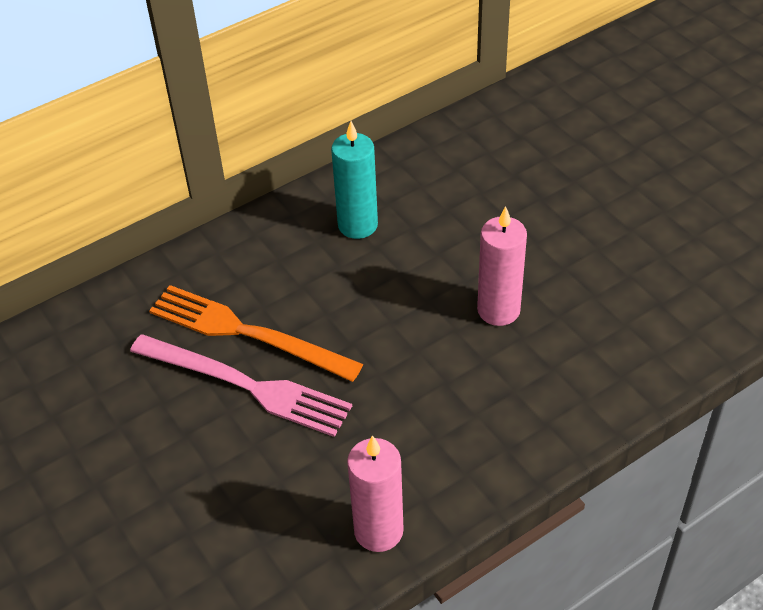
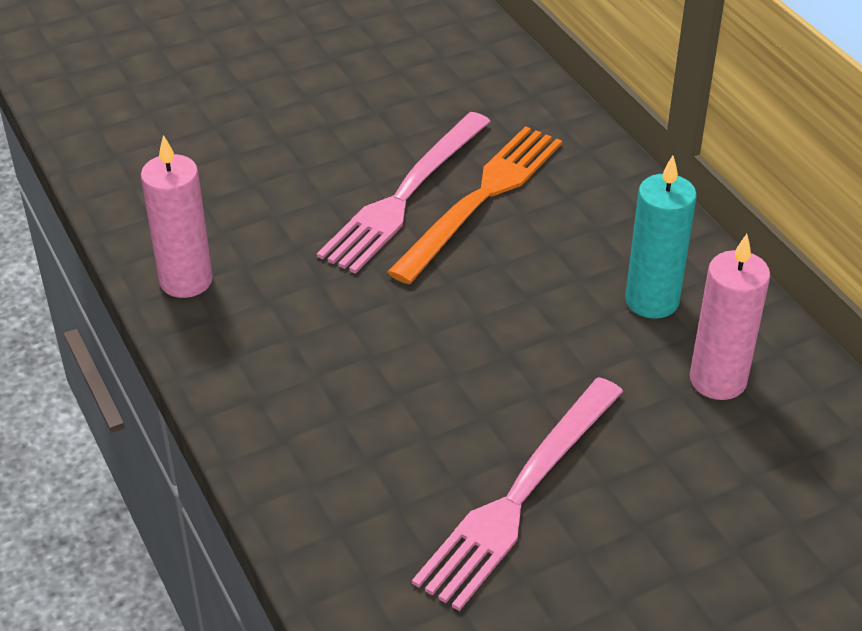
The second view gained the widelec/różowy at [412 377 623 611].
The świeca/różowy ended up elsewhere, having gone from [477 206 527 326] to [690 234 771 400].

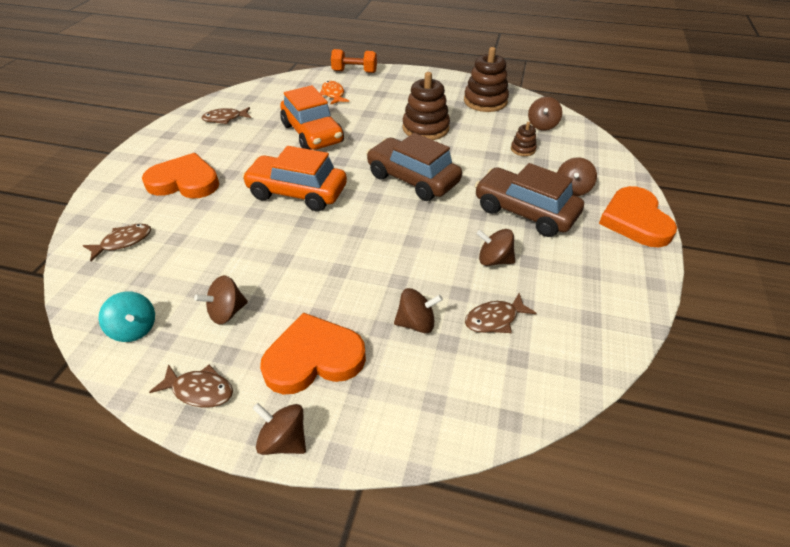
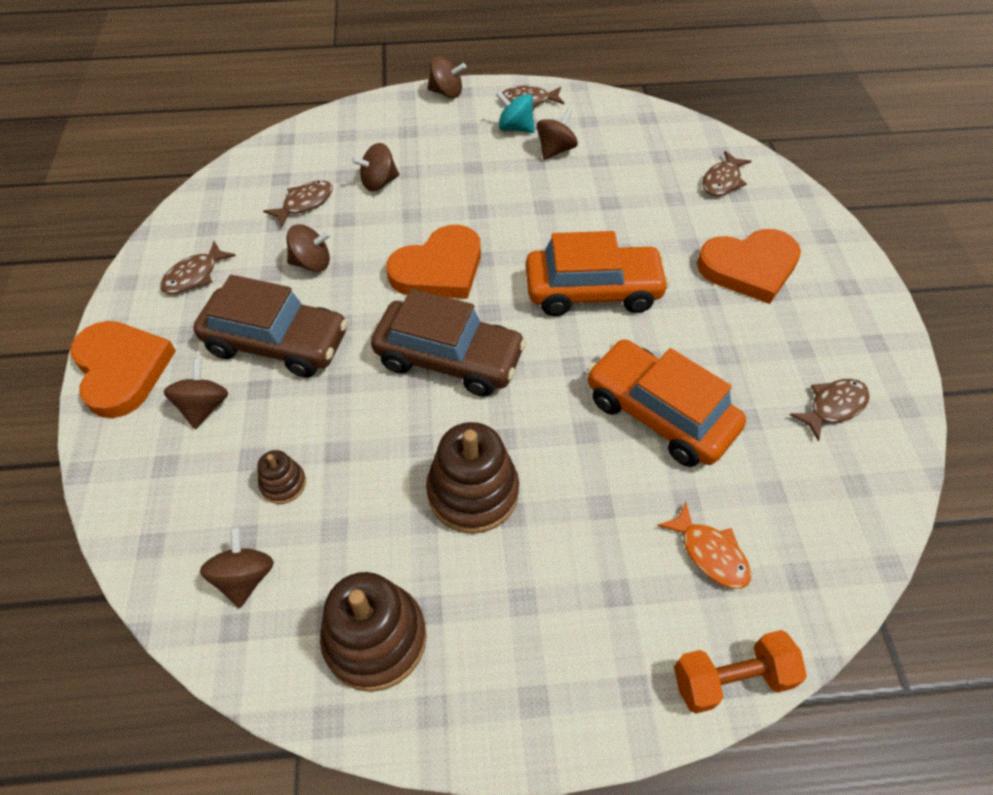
The second view gained the ryba/brązowy at [160 241 236 294].
The bączek/turkusowy ended up elsewhere, having gone from [99 291 155 342] to [496 91 535 133].
The serce/pomarańczowy ended up elsewhere, having gone from [260 312 366 395] to [386 225 481 299].

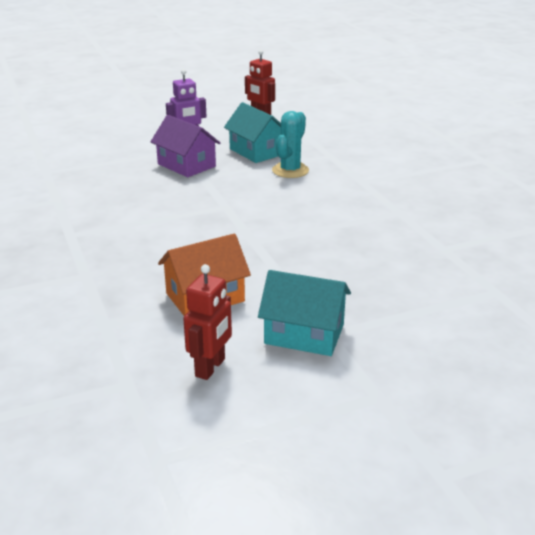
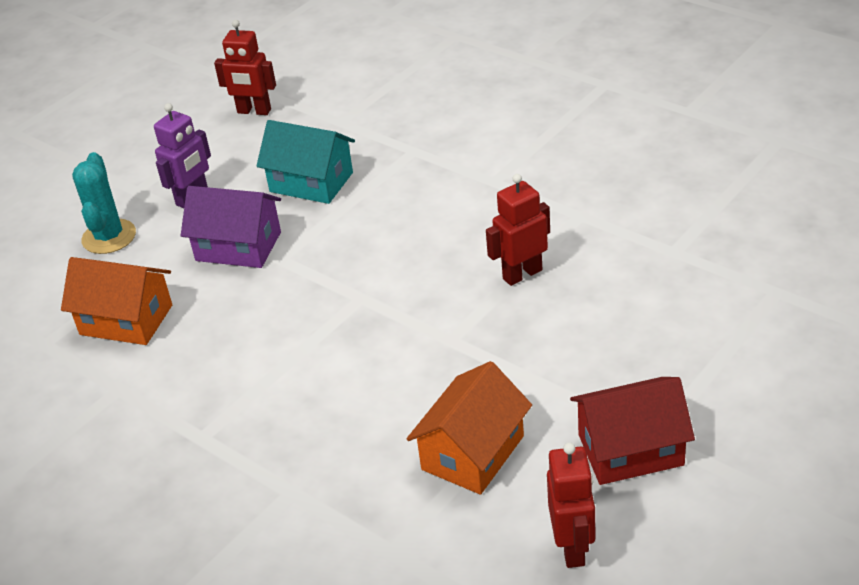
The second view gained the domek/pomarańczowy at [61 257 172 345].
The second view gained the robot/czerwony at [486 174 550 286].
The kaktus/turkusowy ended up elsewhere, having gone from [272 111 309 178] to [72 152 136 254].
What was the domek/turkusowy at [258 270 351 356] turned into the domek/czerwony at [570 377 695 485].

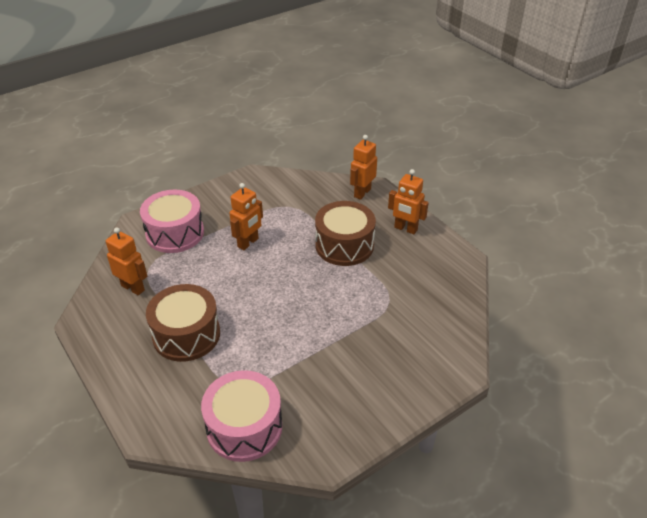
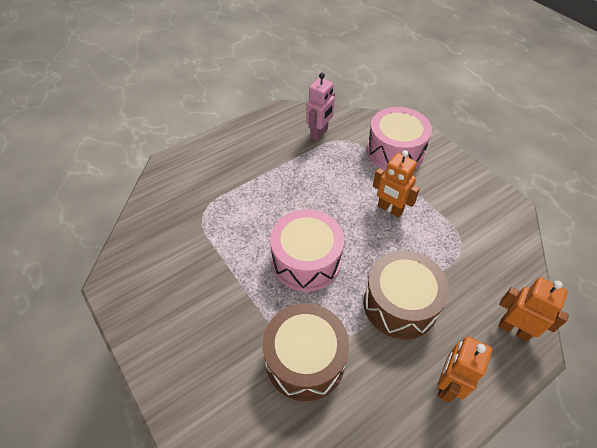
The bęben/brązowy ended up elsewhere, having gone from [146 284 220 362] to [263 303 349 401].
The bęben/różowy ended up elsewhere, having gone from [201 370 282 462] to [270 209 344 292].
What was the robot/pomarańczowy at [106 227 147 295] turned into the robot/różowy at [306 73 335 141].

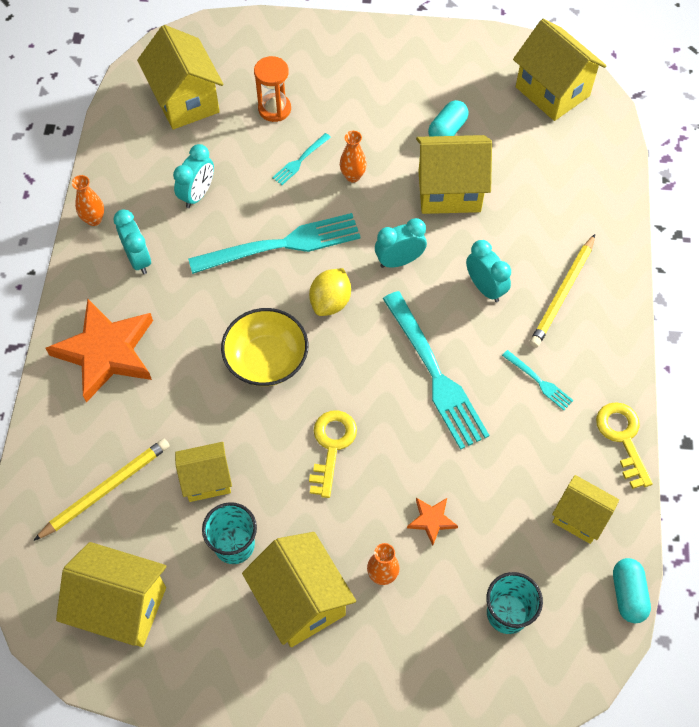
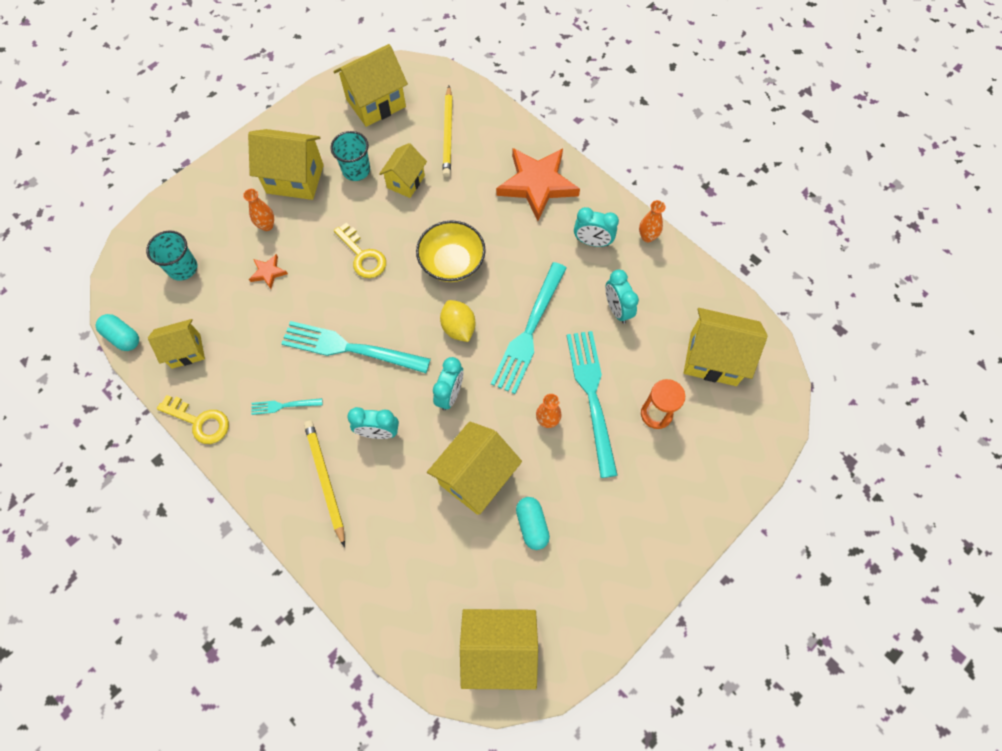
The size of the widelec/turkusowy at [272 133 331 185] changed by a factor of 2.19.

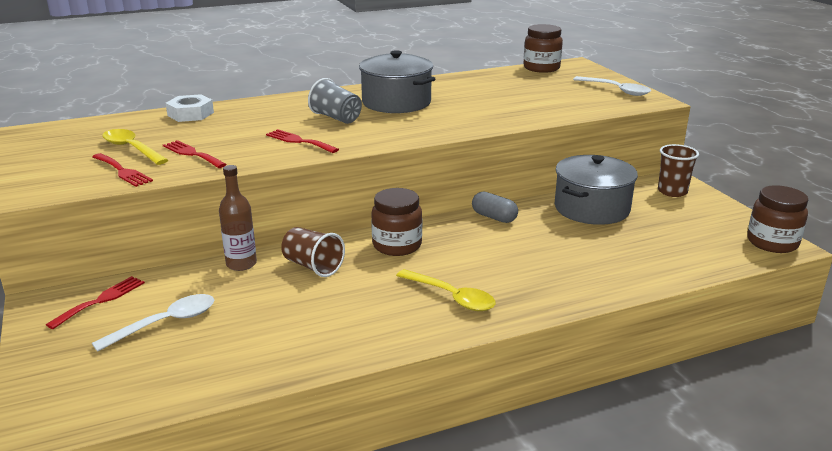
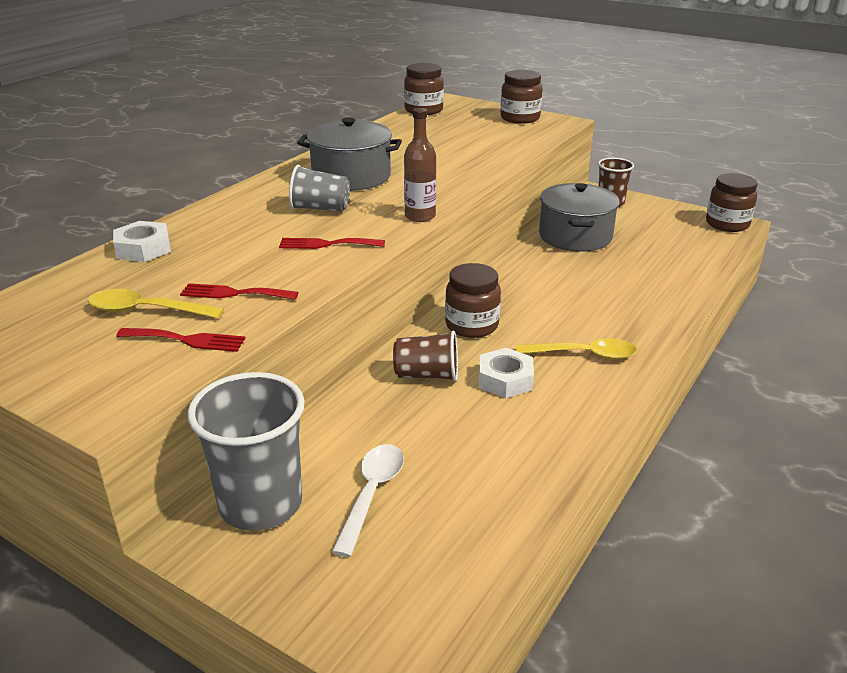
The second view lost the kapsułka/szary at [472 192 518 223].
The second view gained the nakrętka/biały at [479 348 534 398].
The butelka/brązowy ended up elsewhere, having gone from [219 165 257 271] to [404 108 436 222].
Where the widelec/czerwony stood at [46 276 145 329], the szklanka/szary came to stand at [187 372 305 531].
Where the łyżka/biały stood at [573 76 651 96], the słoik/brązowy came to stand at [500 70 543 124].

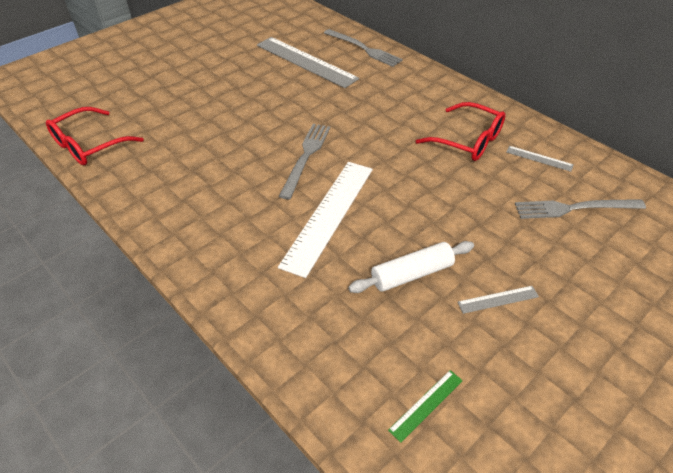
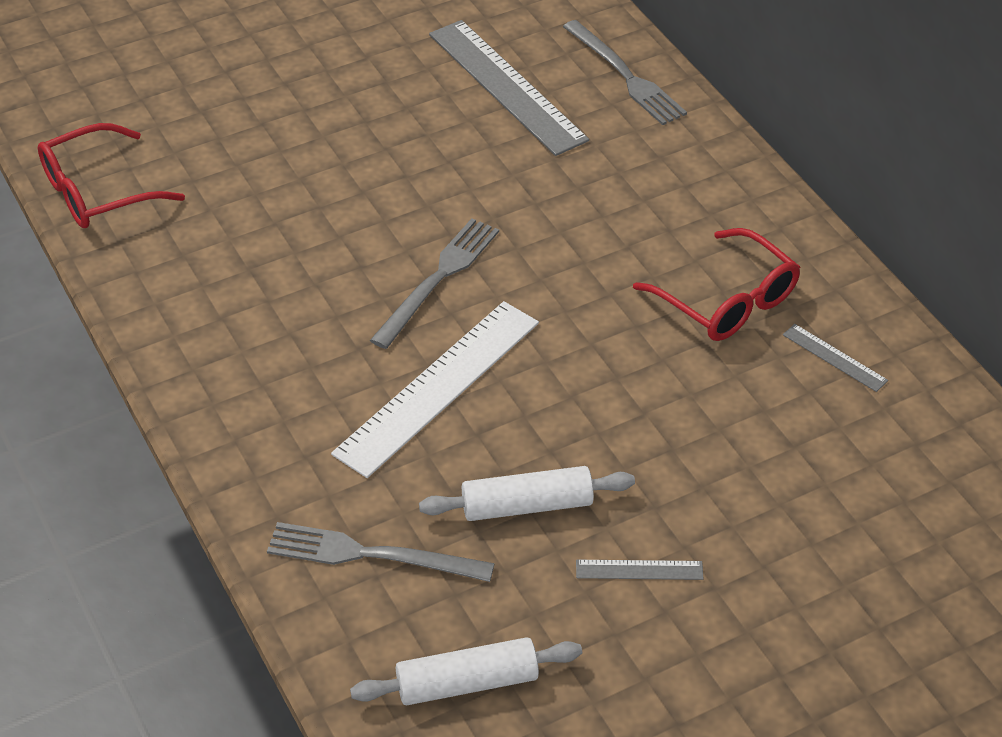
The widelec/szary ended up elsewhere, having gone from [515 199 646 219] to [267 522 495 582].
Where the linijka/zielony stood at [388 370 463 443], the wałek do ciasta/biały came to stand at [350 637 582 705].

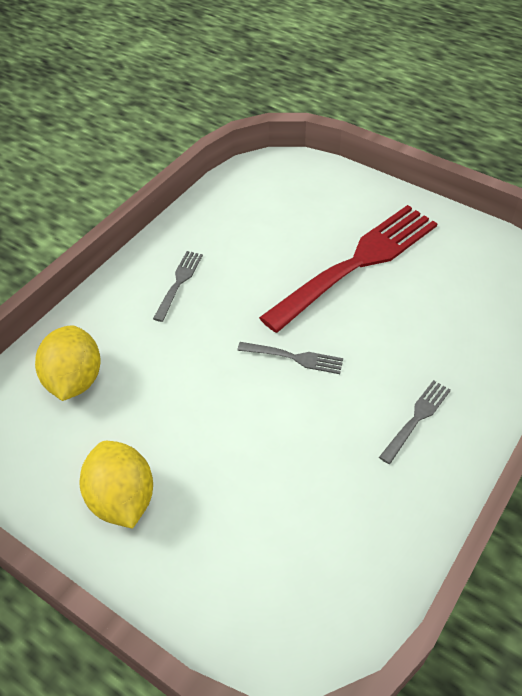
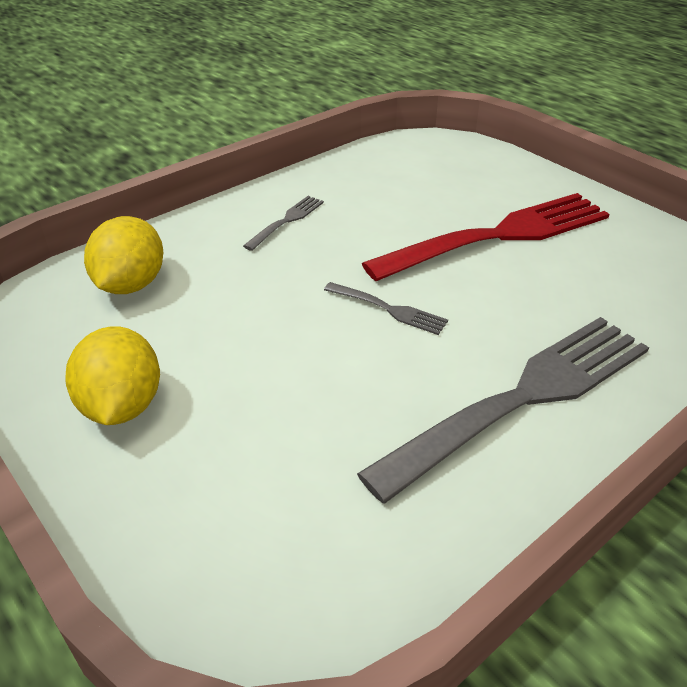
The size of the widelec/szary at [379 380 451 464] changed by a factor of 2.36.

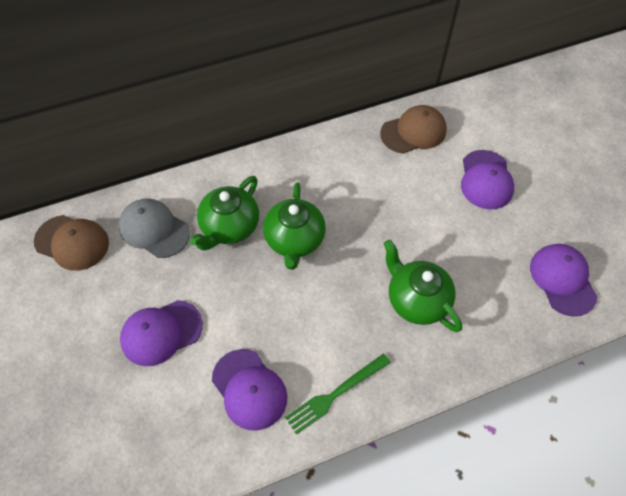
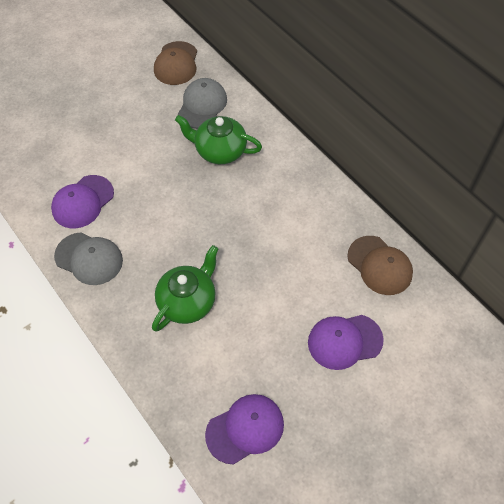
The second view lost the czapka/fioletowy at [120 300 203 366].
The second view lost the imbryk/zielony at [263 182 326 270].
Where the widelec/zielony stood at [285 353 391 435], the czapka/szary came to stand at [54 232 123 285].

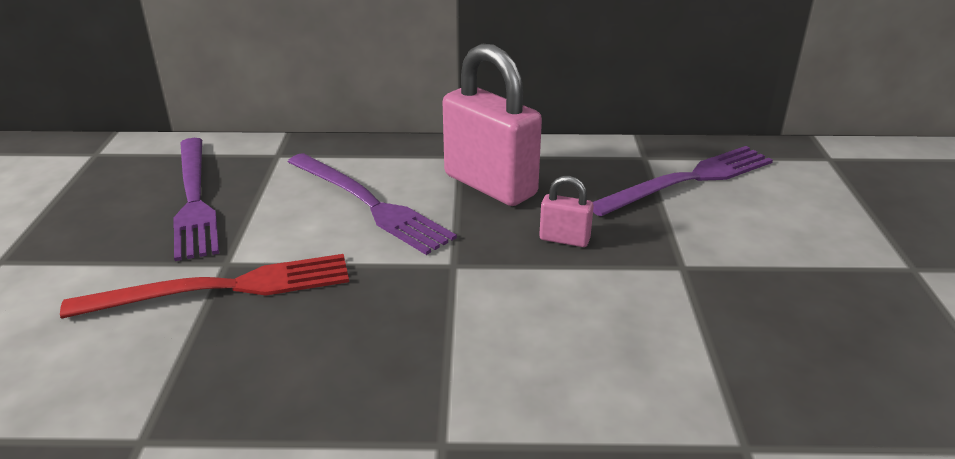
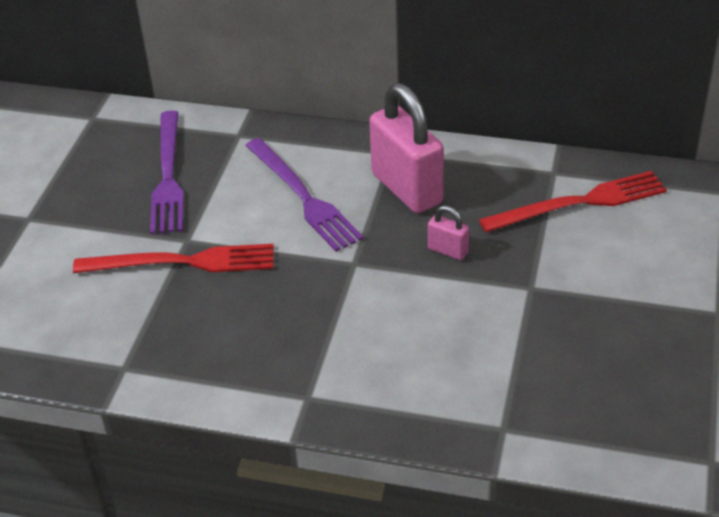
What was the widelec/fioletowy at [593 146 773 217] turned into the widelec/czerwony at [479 171 667 232].

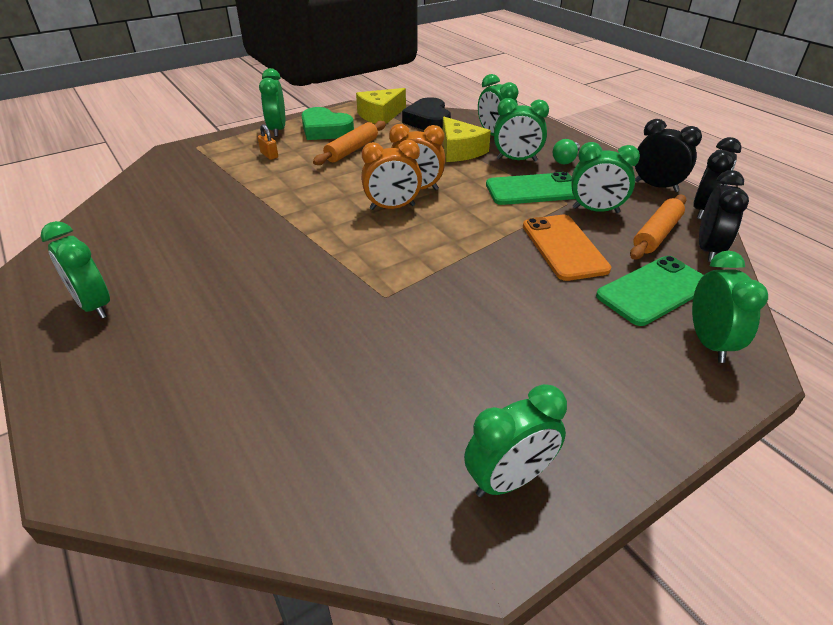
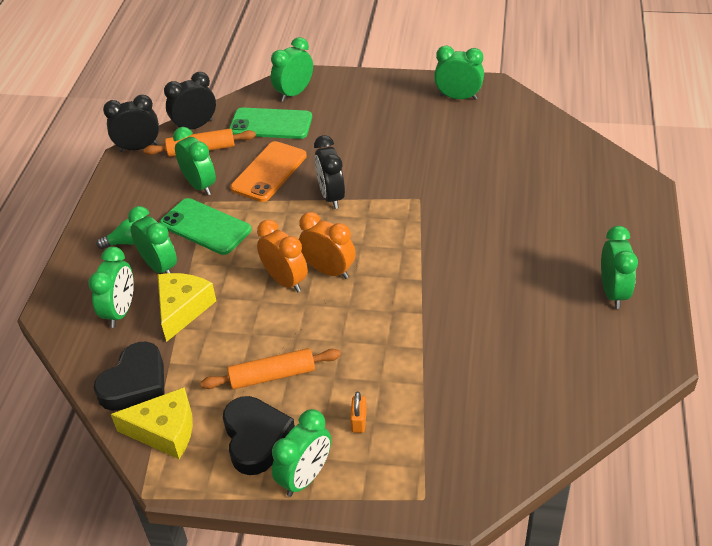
The budzik/czarny ended up elsewhere, having gone from [635 119 702 192] to [314 135 345 209].
What was the serce/zielony at [301 107 354 140] turned into the serce/czarny at [223 396 295 475].

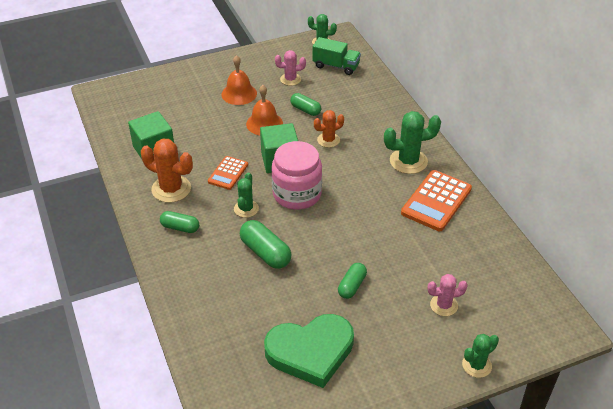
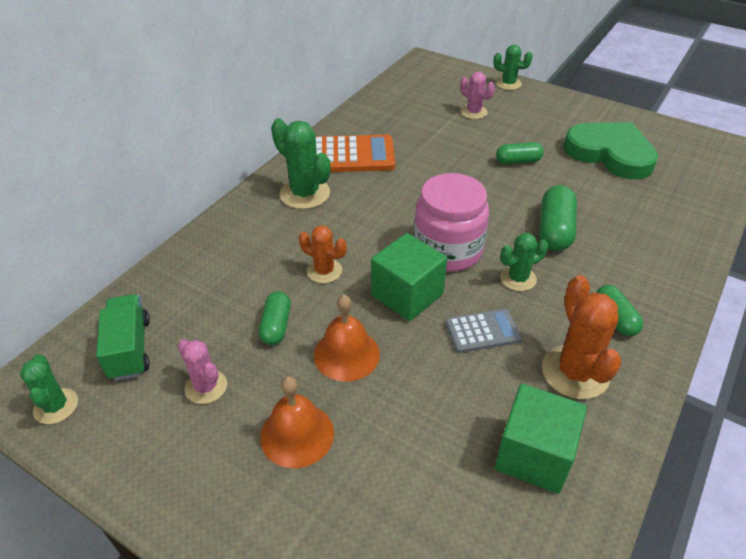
What was the kalkulator/pomarańczowy at [208 156 248 190] turned into the kalkulator/szary at [445 309 522 353].

